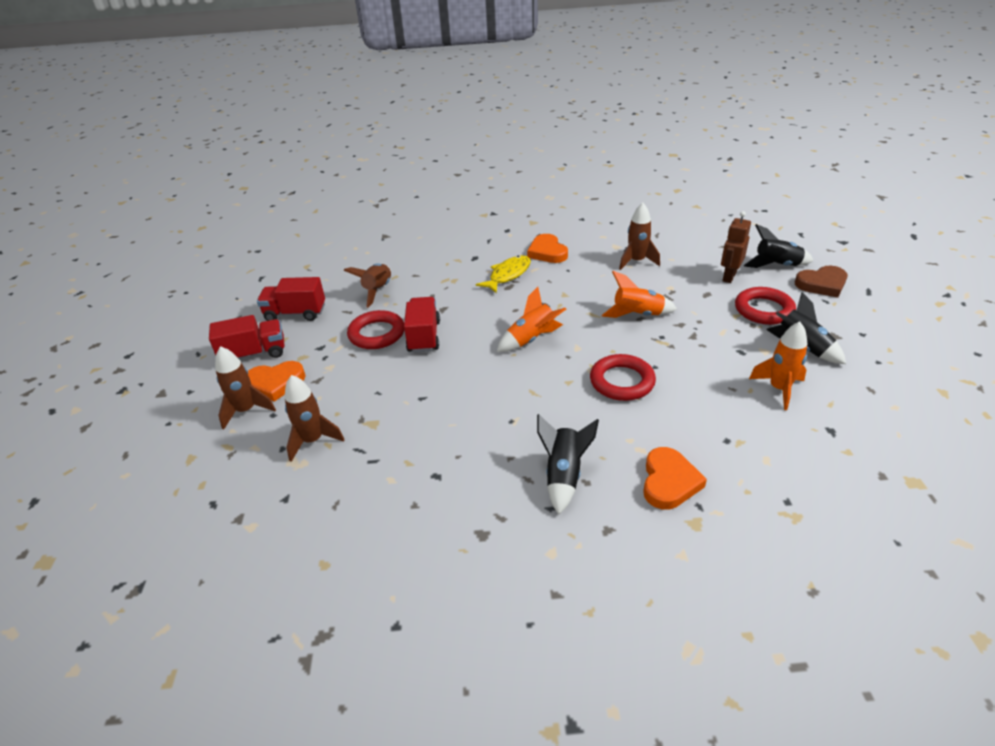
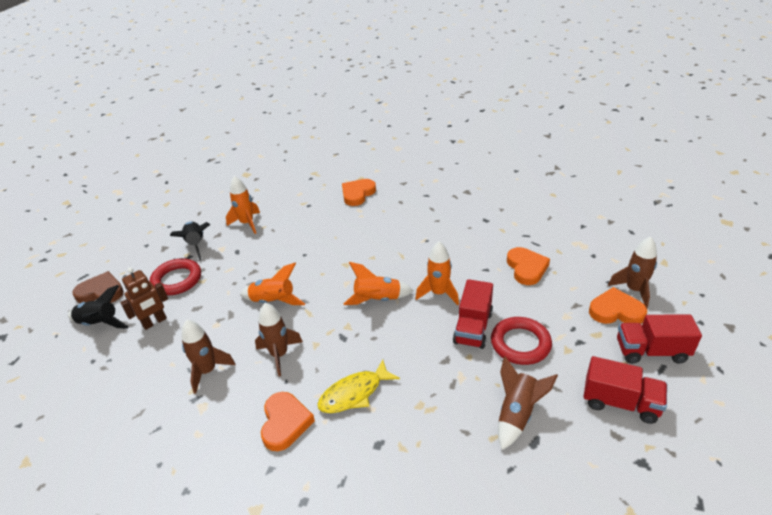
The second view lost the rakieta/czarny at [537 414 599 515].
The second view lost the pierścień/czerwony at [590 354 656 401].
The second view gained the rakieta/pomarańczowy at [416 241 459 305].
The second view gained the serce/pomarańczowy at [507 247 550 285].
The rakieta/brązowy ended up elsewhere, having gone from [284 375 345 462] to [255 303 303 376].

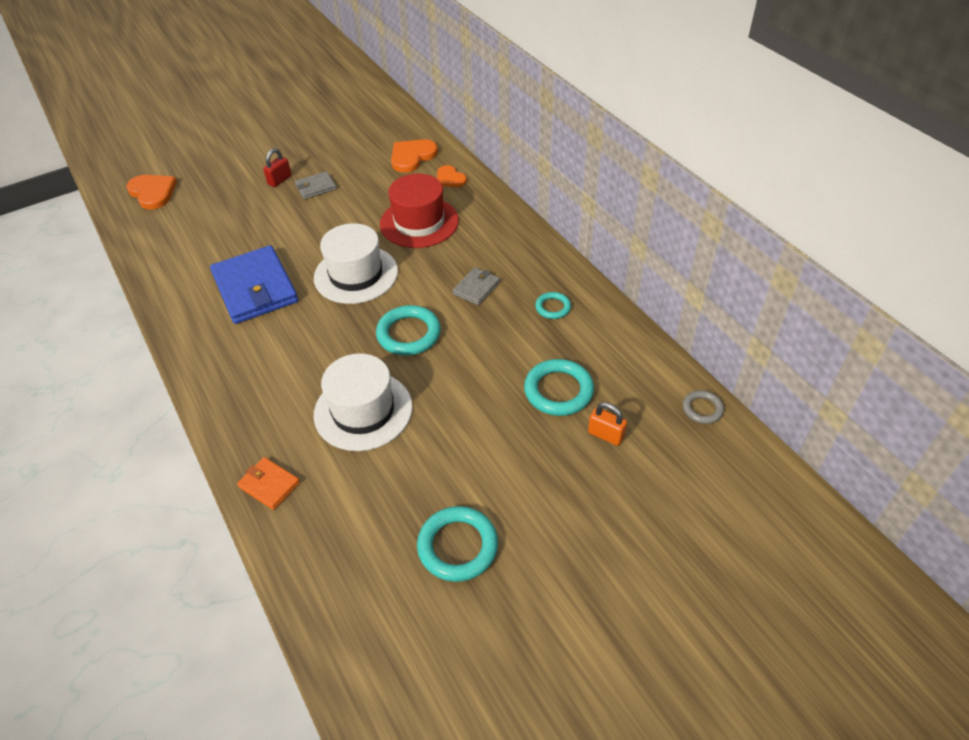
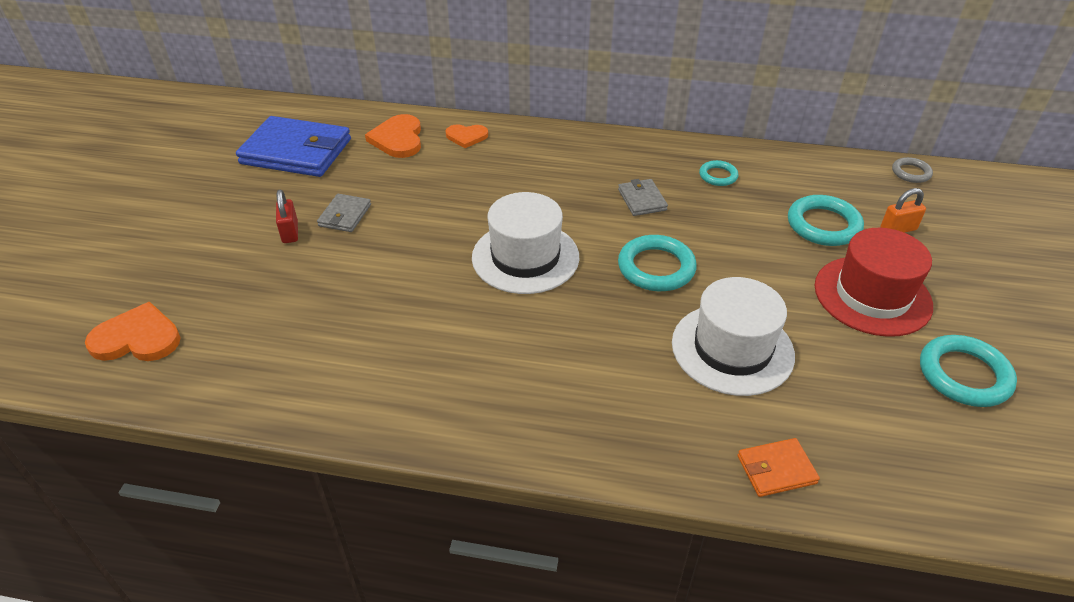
The portfel/niebieski ended up elsewhere, having gone from [210 245 298 324] to [236 116 351 177].
The kapelusz/czerwony ended up elsewhere, having gone from [380 174 459 248] to [815 228 933 337].

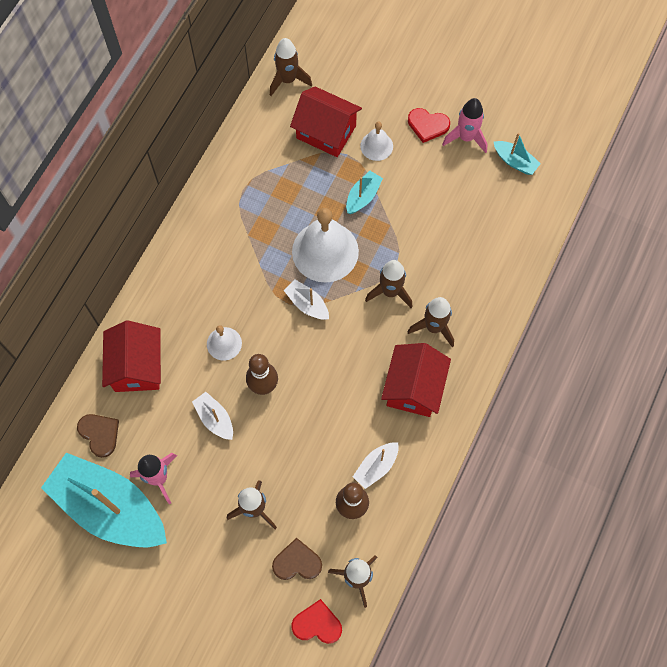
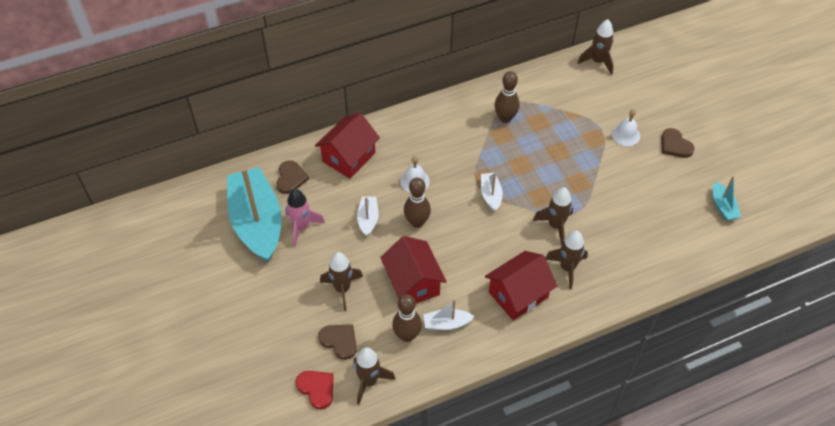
The second view lost the dzwonek/biały at [292 208 359 283].
The second view lost the łódka/turkusowy at [346 171 383 214].
The second view lost the rakieta/różowy at [442 98 488 153].
The second view gained the kręgiel/brązowy at [495 71 520 123].
The domek/czerwony ended up elsewhere, having gone from [290 86 362 157] to [380 236 447 303].
What was the serce/czerwony at [408 108 450 143] turned into the serce/brązowy at [661 128 695 158].

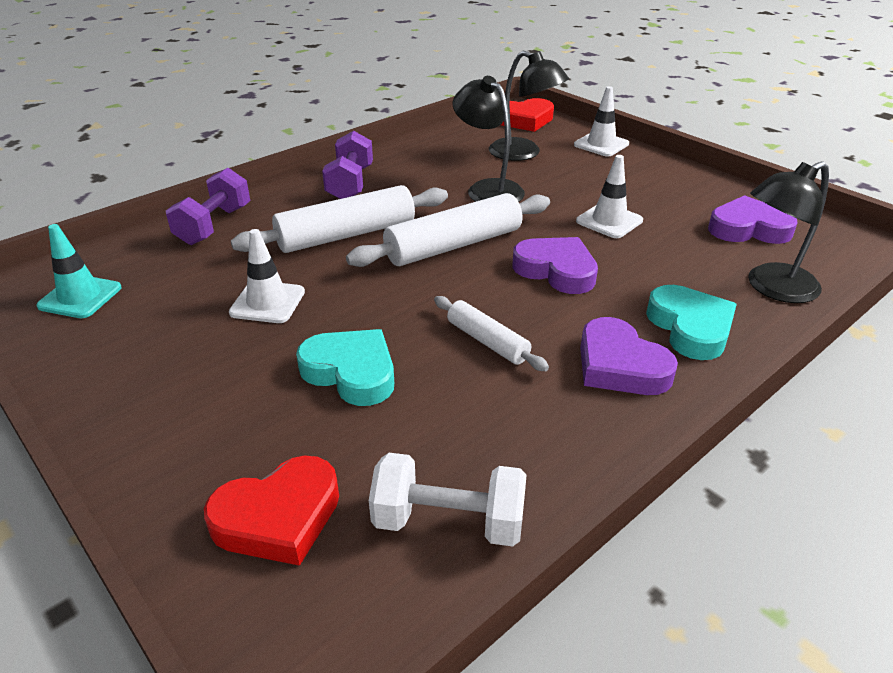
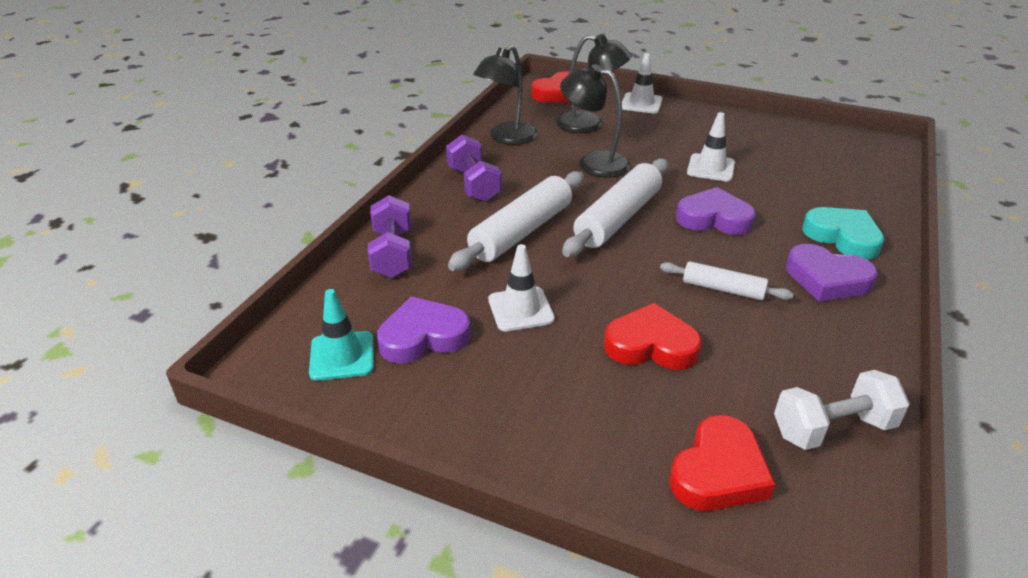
The serce/fioletowy ended up elsewhere, having gone from [708 195 798 244] to [377 296 471 364].
The lampka/czarny ended up elsewhere, having gone from [748 161 829 303] to [473 45 538 145].
What was the serce/turkusowy at [296 329 394 406] turned into the serce/czerwony at [604 303 702 370].

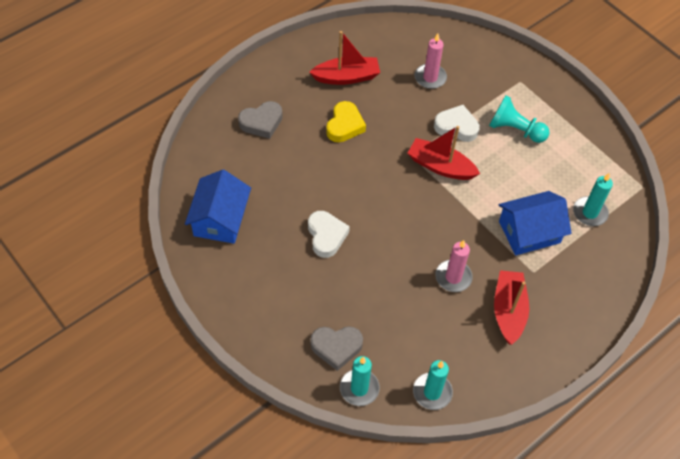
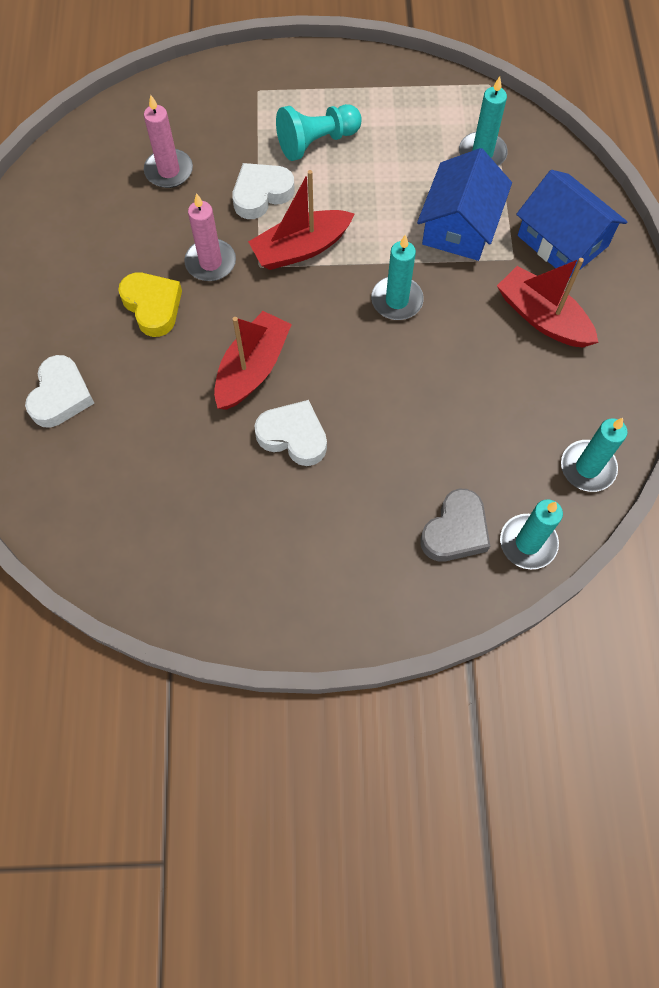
The second view gained the świeca/turkusowy at [371 234 424 320].
The domek/niebieski ended up elsewhere, having gone from [185 170 251 244] to [516 170 627 278].
The łódka/czerwony ended up elsewhere, having gone from [309 31 380 85] to [214 311 292 410].
The świeca/różowy ended up elsewhere, having gone from [435 240 473 292] to [184 193 236 281].
What was the serce/szary at [238 101 283 139] turned into the serce/biały at [25 355 94 427].

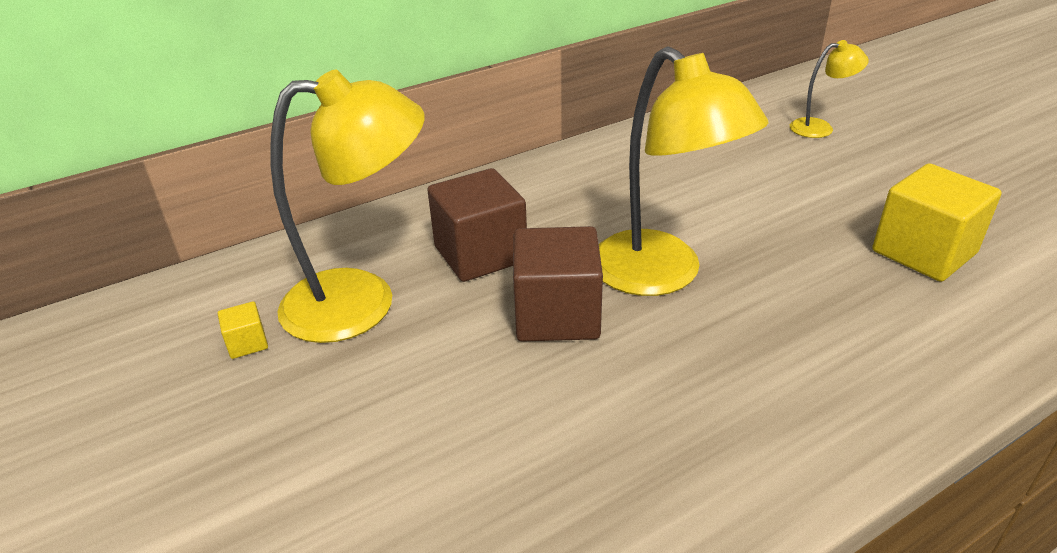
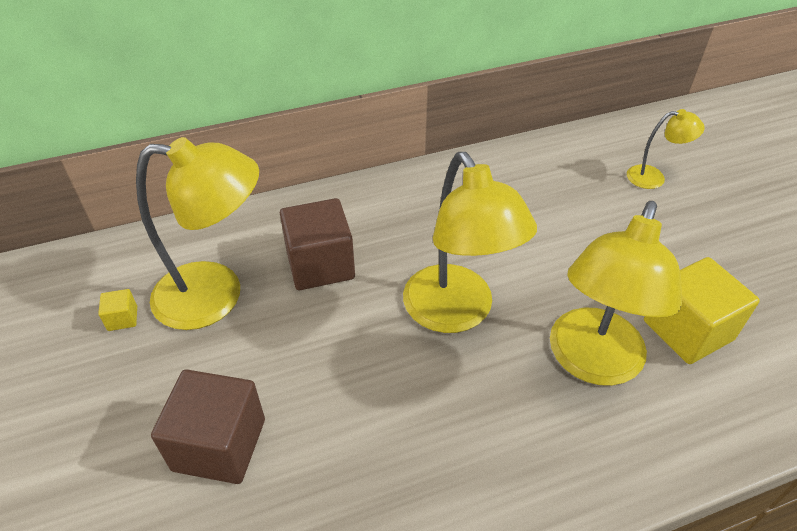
The second view gained the lampka/żółty at [550 201 682 386].
The sześcian/brązowy ended up elsewhere, having gone from [513 226 603 342] to [151 369 265 484].

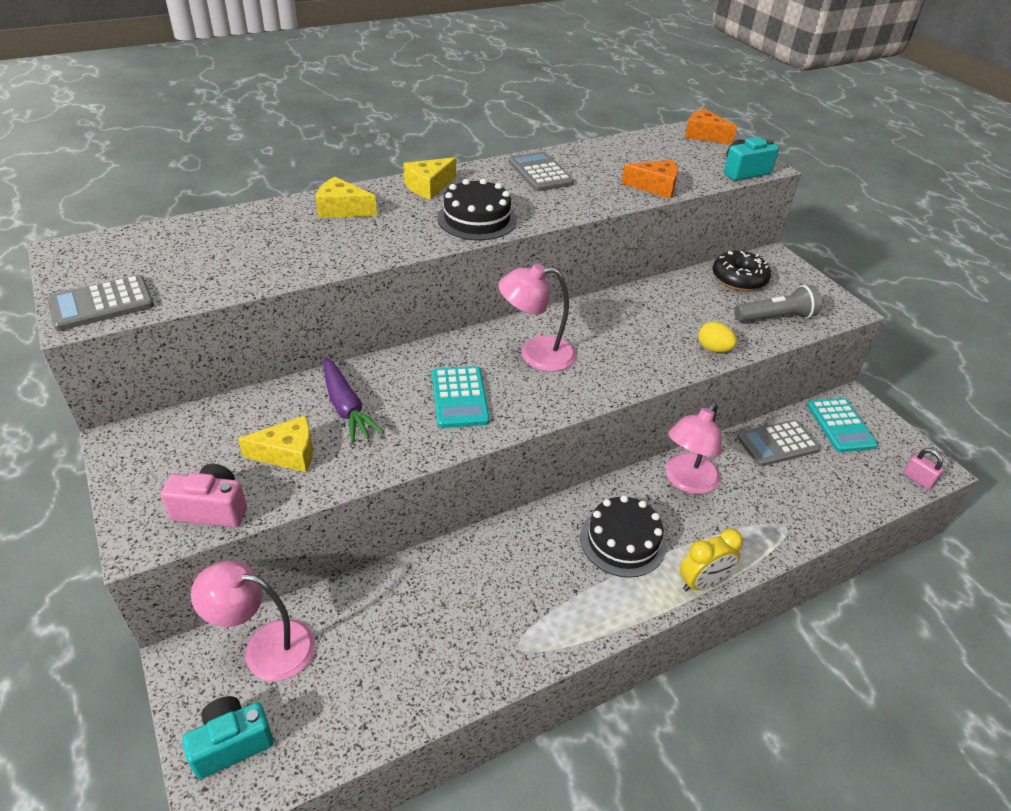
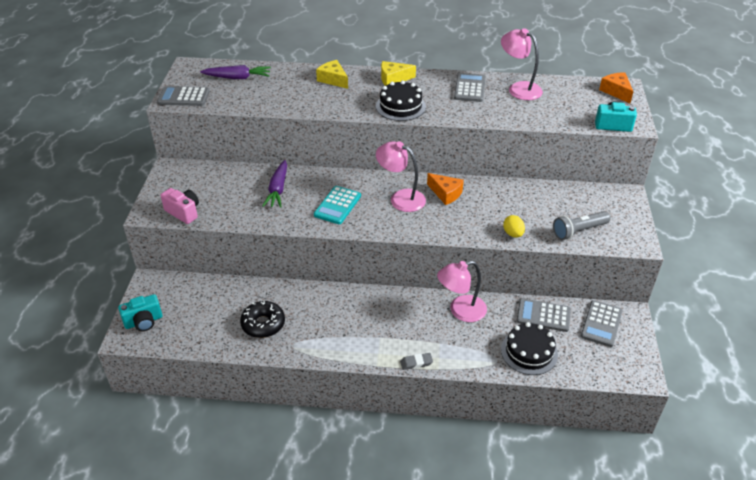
The second view lost the ser/żółty at [238 415 313 472].
The second view lost the kłódka/różowy at [903 448 944 490].
The second view gained the marchewka/fioletowy at [200 65 271 79].
The lampka/różowy ended up elsewhere, having gone from [191 560 315 681] to [501 28 543 100].
The tort/czarny ended up elsewhere, having gone from [580 495 666 578] to [501 322 558 375].
The ser/pomarańczowy ended up elsewhere, having gone from [621 160 678 199] to [427 173 464 205].
The donut/czarny ended up elsewhere, having gone from [713 251 771 291] to [240 301 285 338].
Where the budzik/żółty stood at [680 528 743 591], the gumka do mazania/szary came to stand at [400 353 433 370].
What was the kalkulator/turkusowy at [807 398 878 452] turned into the kalkulator/szary at [581 300 623 347].
The aparat fotograficzny/turkusowy at [182 696 274 779] ended up facing another way, 150 degrees clockwise from before.
The latarka/szary at [734 285 821 322] ended up facing another way, 135 degrees clockwise from before.

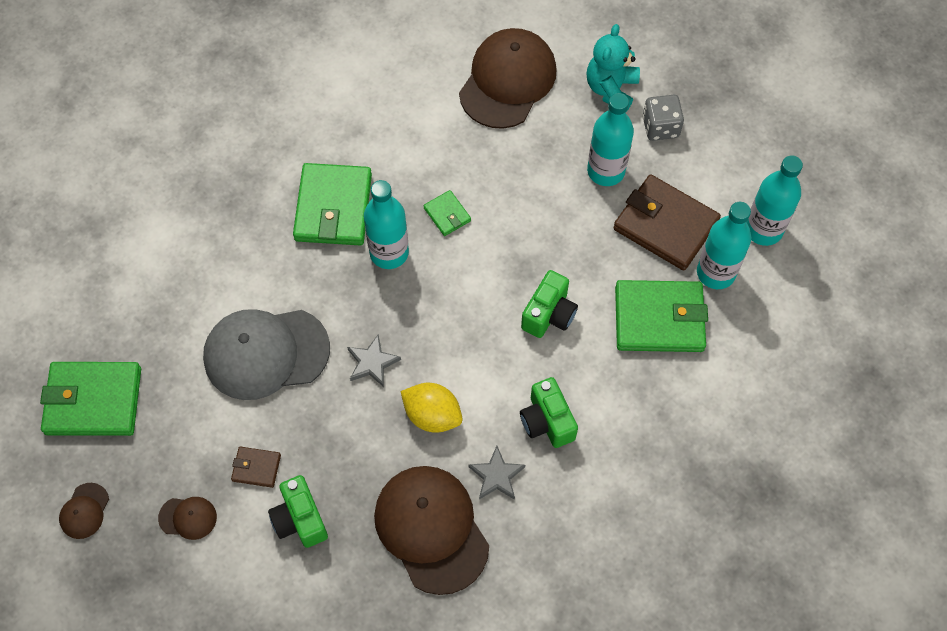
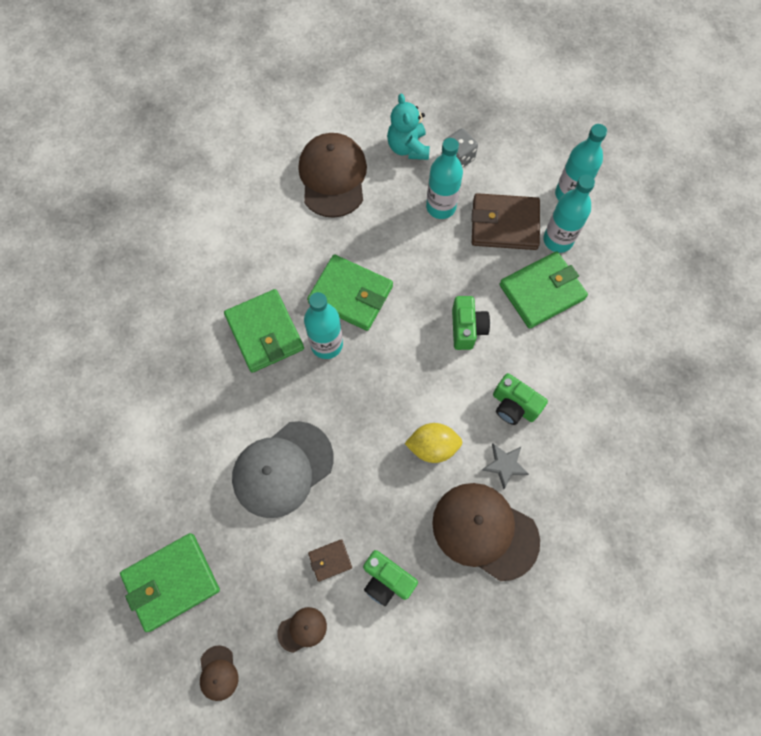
The second view lost the gwiazda/szary at [347 334 401 387].
The size of the portfel/zielony at [424 190 471 236] changed by a factor of 2.13.

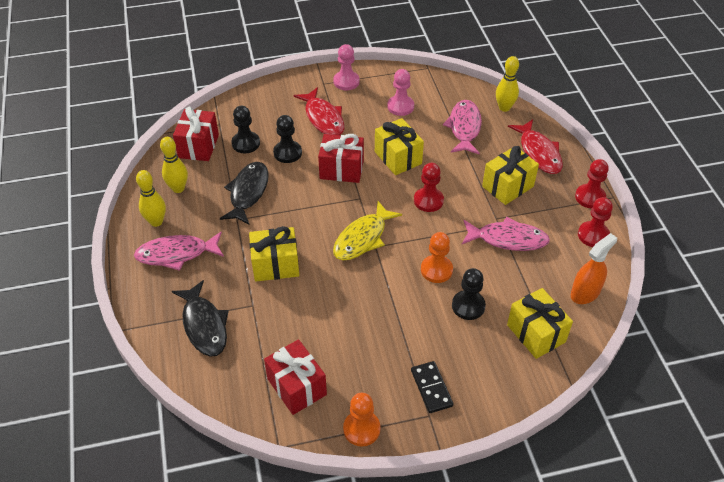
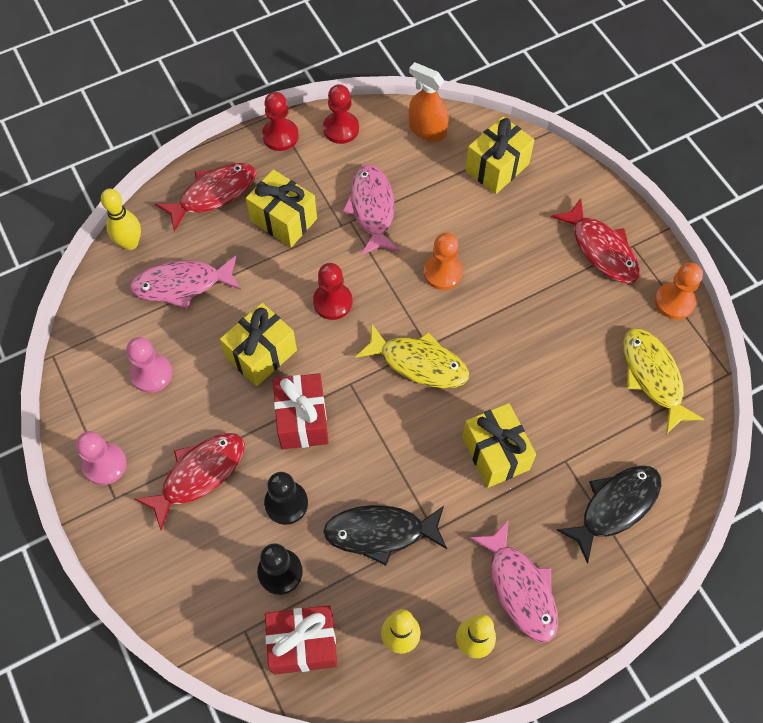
The second view lost the pionek/czarny at [452 268 486 320].
Where the prezent/czerwony stood at [264 339 327 415], the ryba/żółty came to stand at [624 328 704 434].
Where the kostka domina/czarny stood at [411 361 453 413], the ryba/czerwony came to stand at [551 198 640 283].

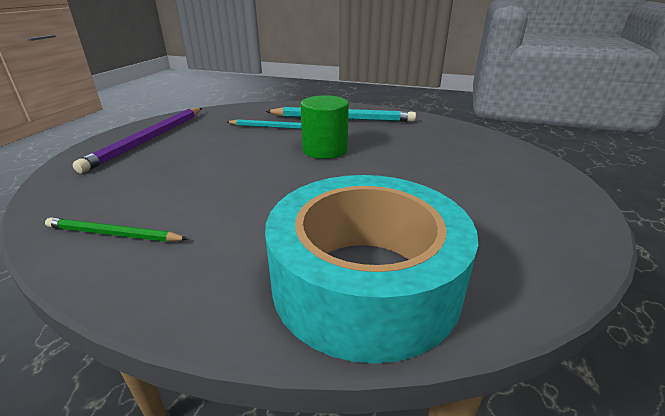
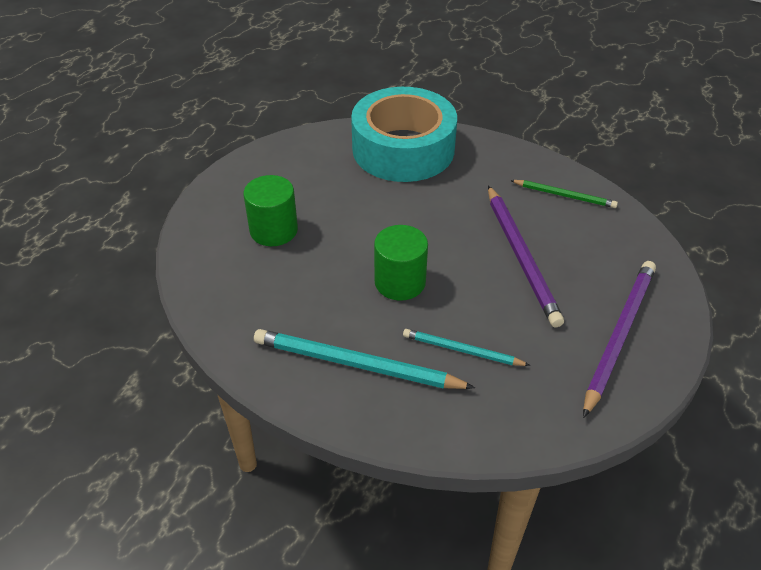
The second view gained the walec/zielony at [243 175 298 246].
The second view gained the ołówek/fioletowy at [488 185 564 327].

